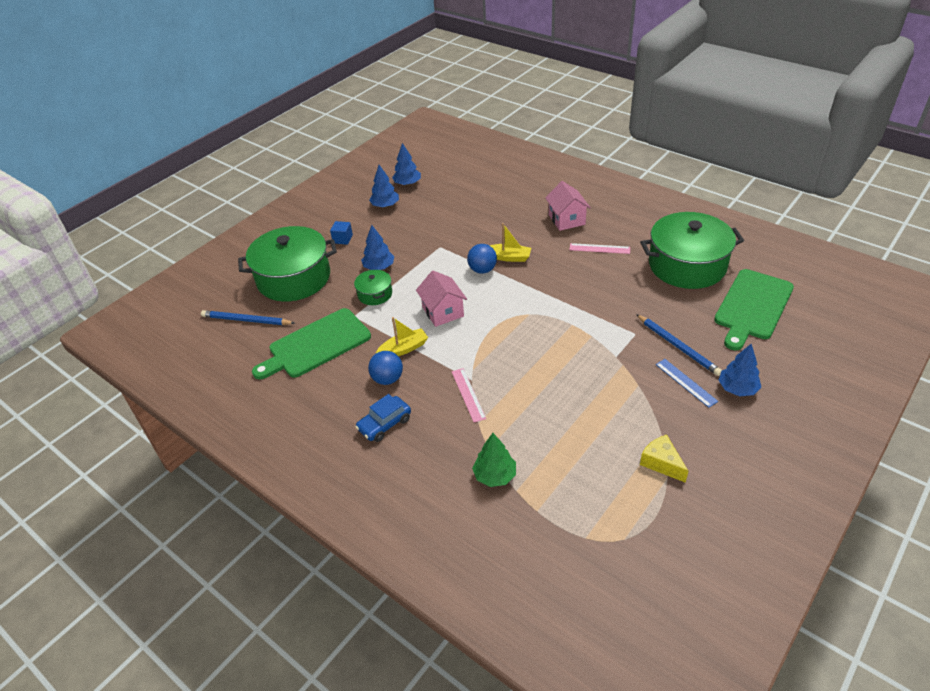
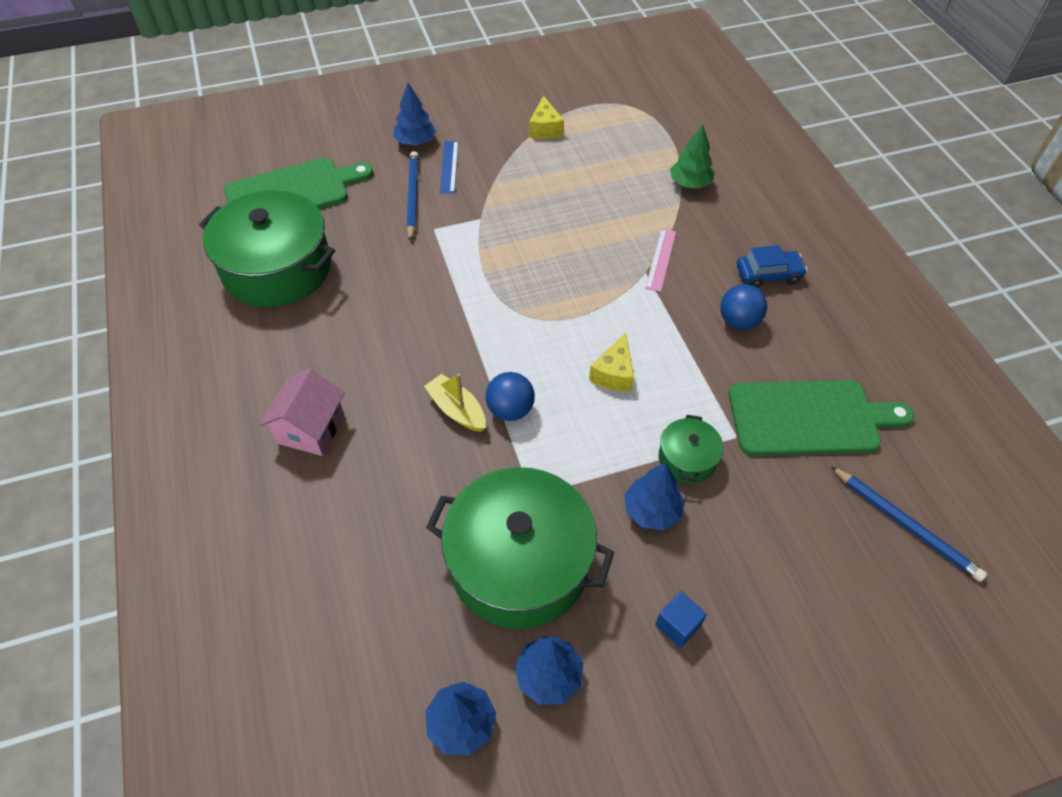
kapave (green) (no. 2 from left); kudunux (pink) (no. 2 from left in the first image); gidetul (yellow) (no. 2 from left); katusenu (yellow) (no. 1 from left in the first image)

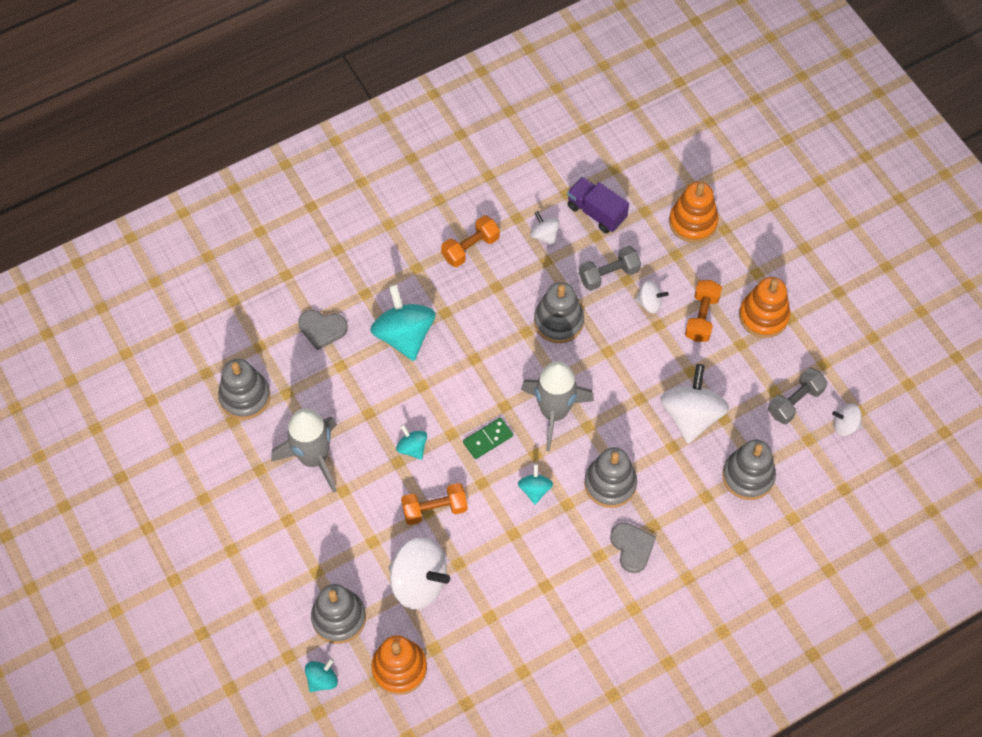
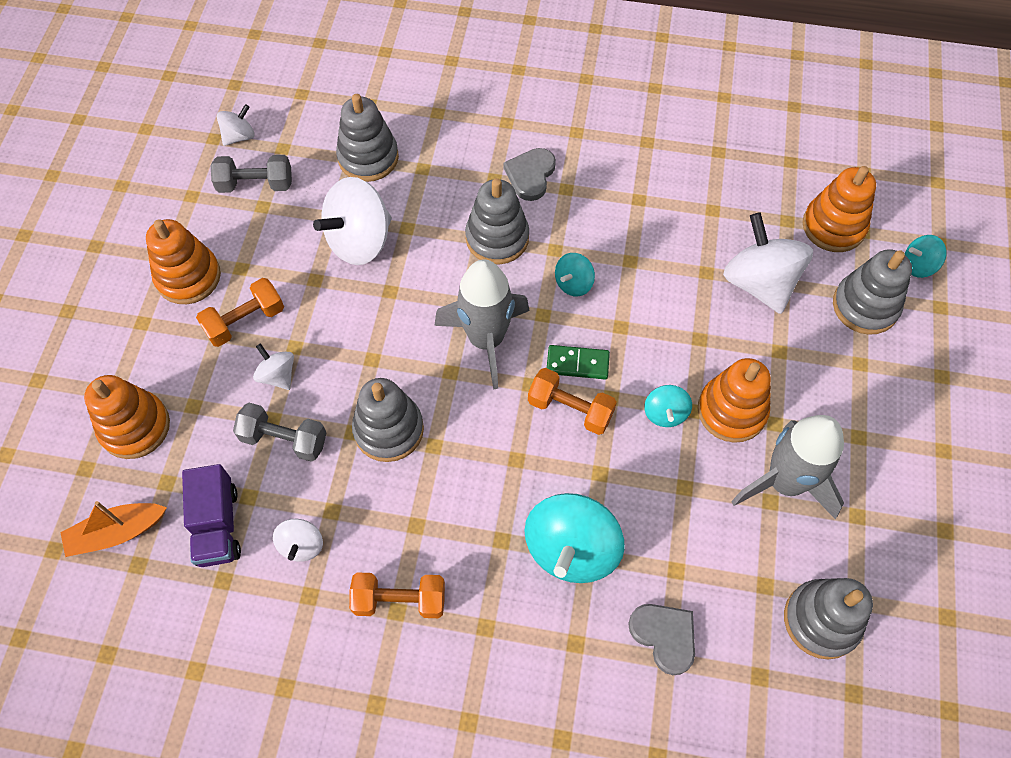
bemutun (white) (no. 1 from left); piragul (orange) (no. 3 from left); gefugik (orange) (no. 3 from left); katusenu (orange)

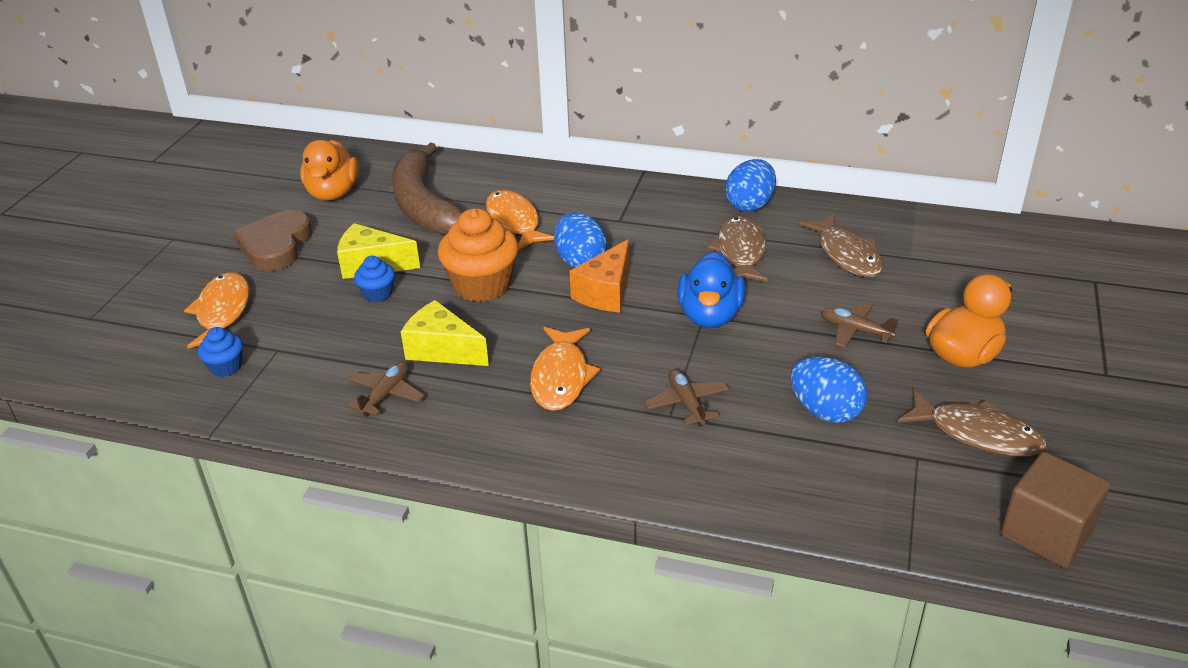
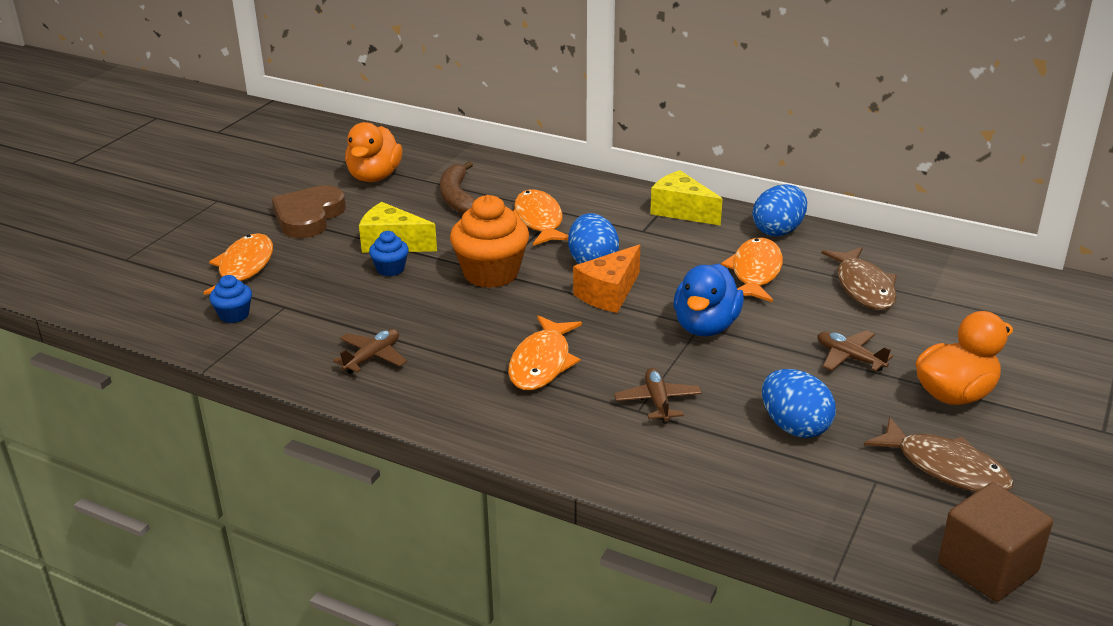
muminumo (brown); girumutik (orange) (no. 4 from left); gidetul (yellow) (no. 2 from left)

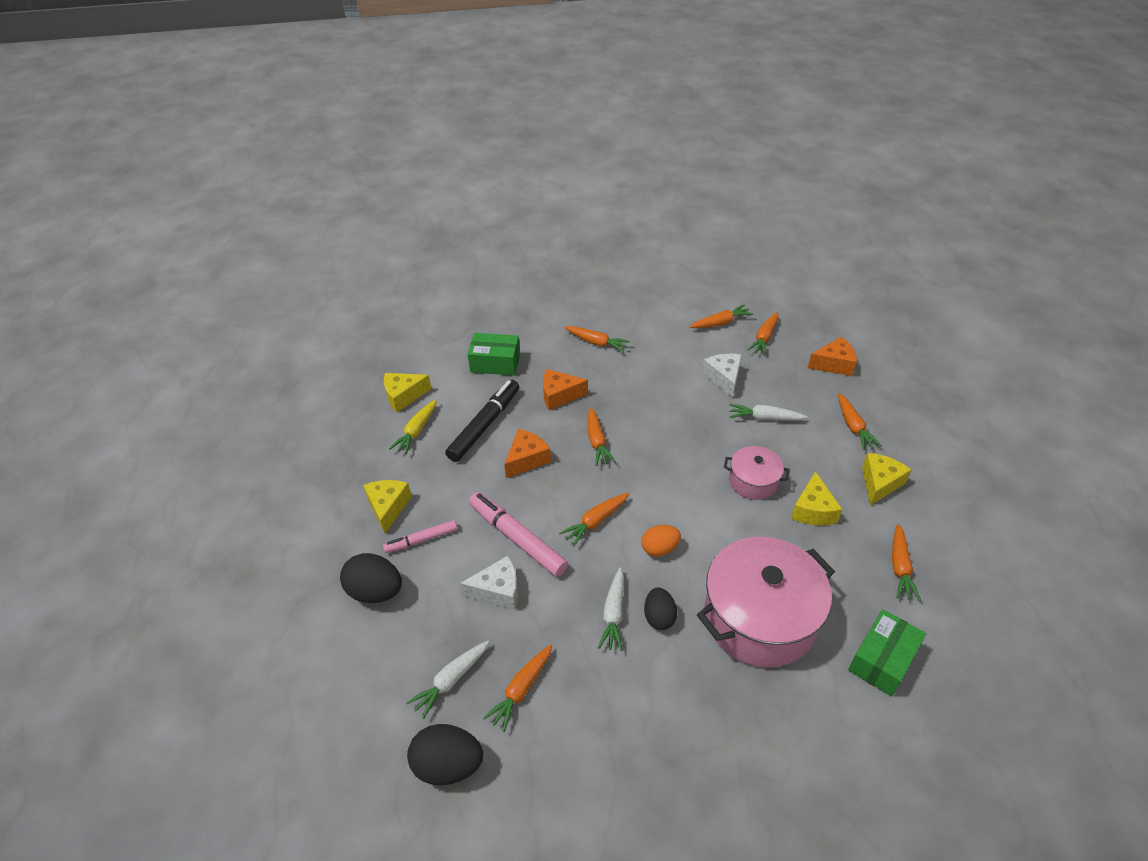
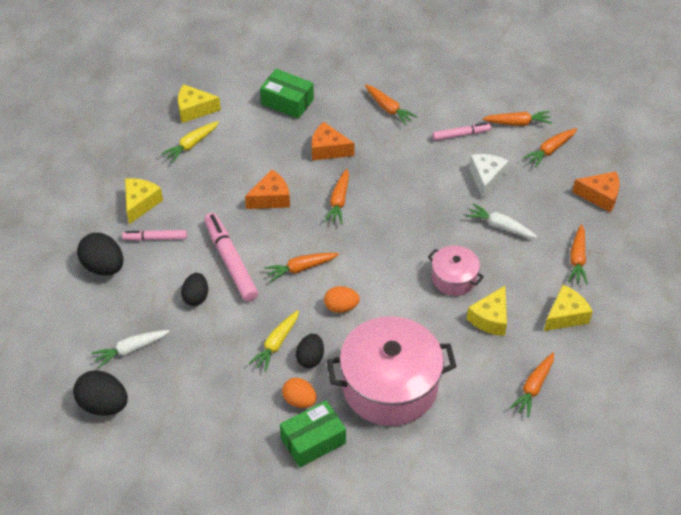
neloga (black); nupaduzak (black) (no. 3 from left); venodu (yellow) (no. 2 from left); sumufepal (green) (no. 2 from left); venodu (orange) (no. 1 from left in the first image); neloga (pink) (no. 3 from left); nupaduzak (orange) (no. 1 from left)

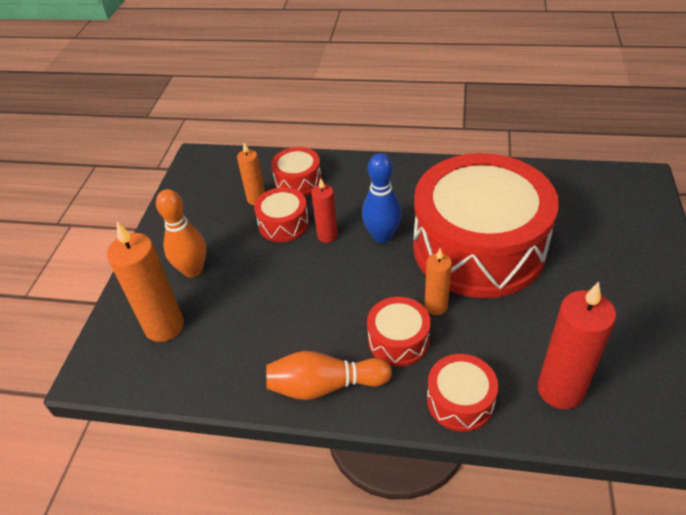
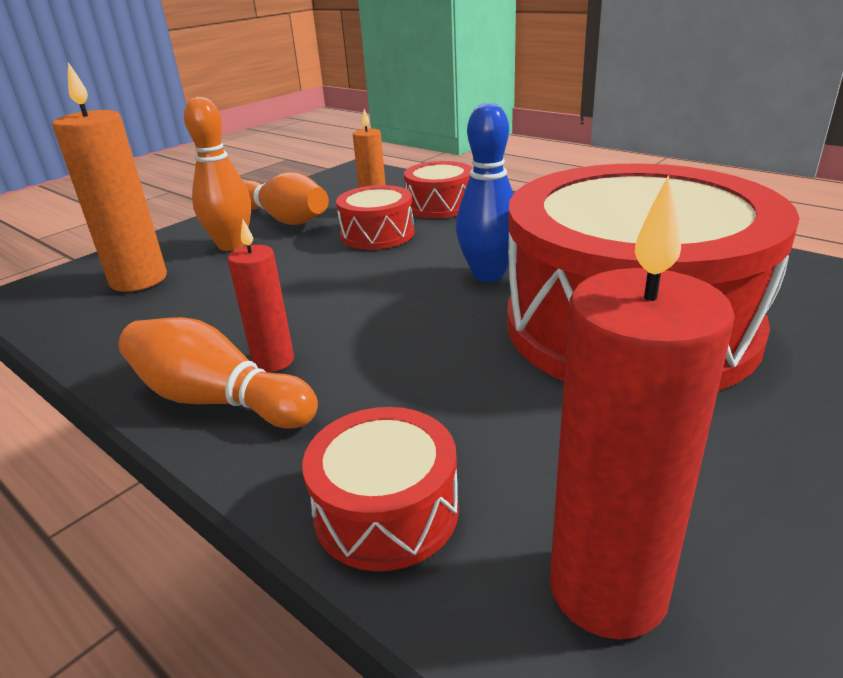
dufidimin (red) (no. 1 from left); dufidimin (orange) (no. 3 from left in the first image); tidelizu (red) (no. 3 from left in the first image); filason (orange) (no. 3 from left)

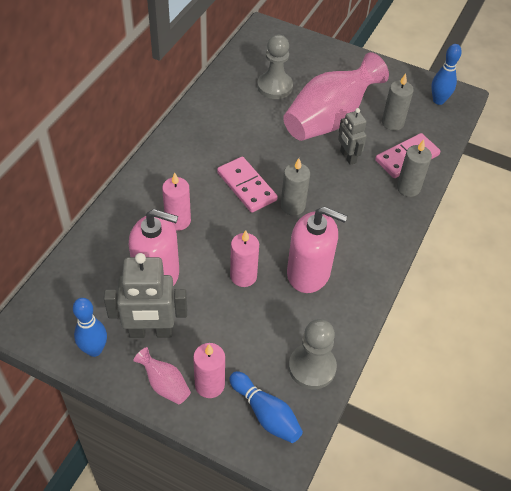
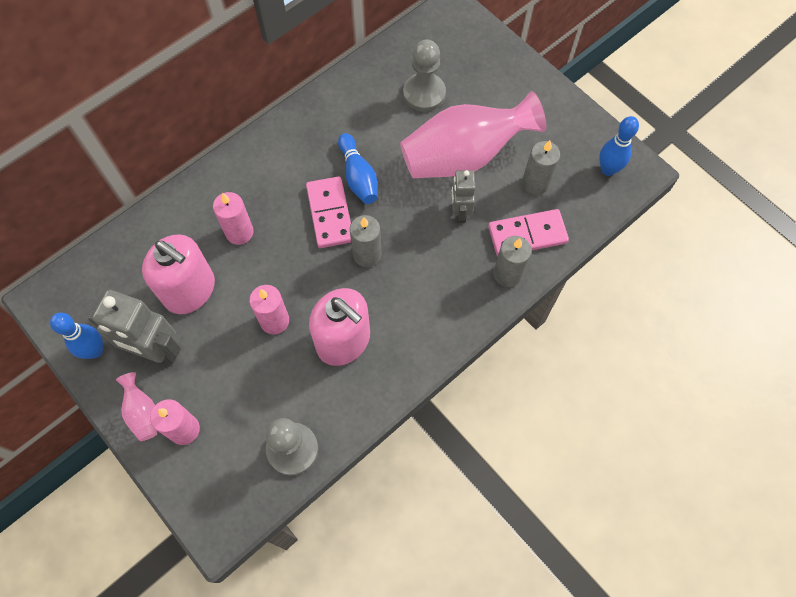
filason (blue) (no. 2 from left)

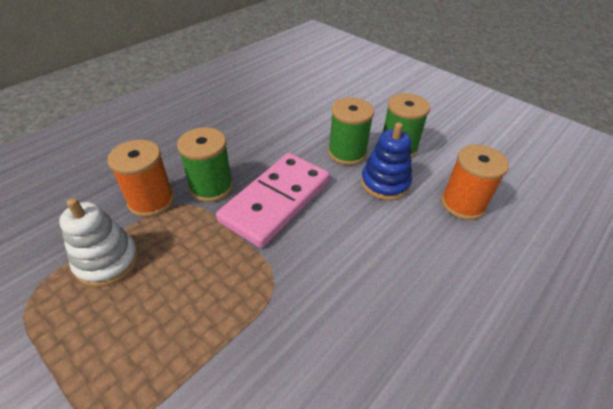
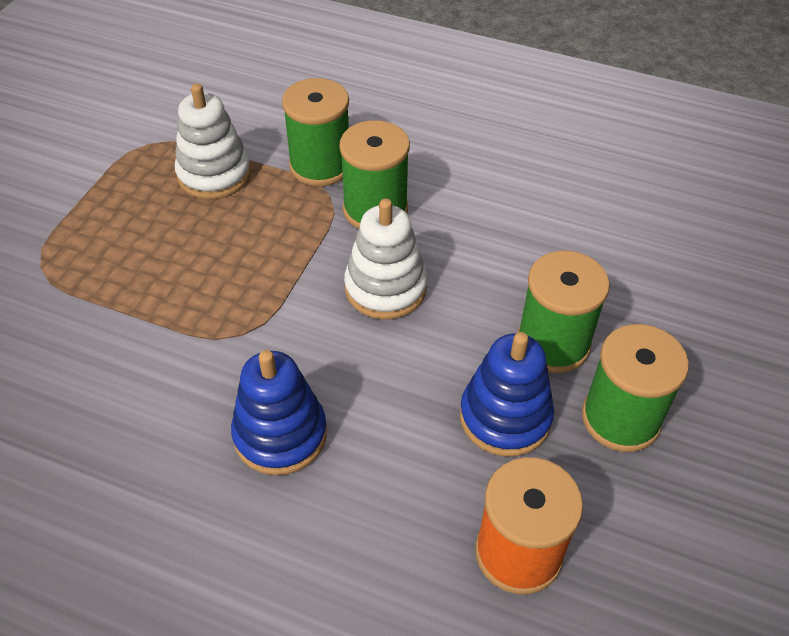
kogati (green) (no. 1 from left); gefugik (white) (no. 2 from left); gefugik (blue) (no. 1 from left)

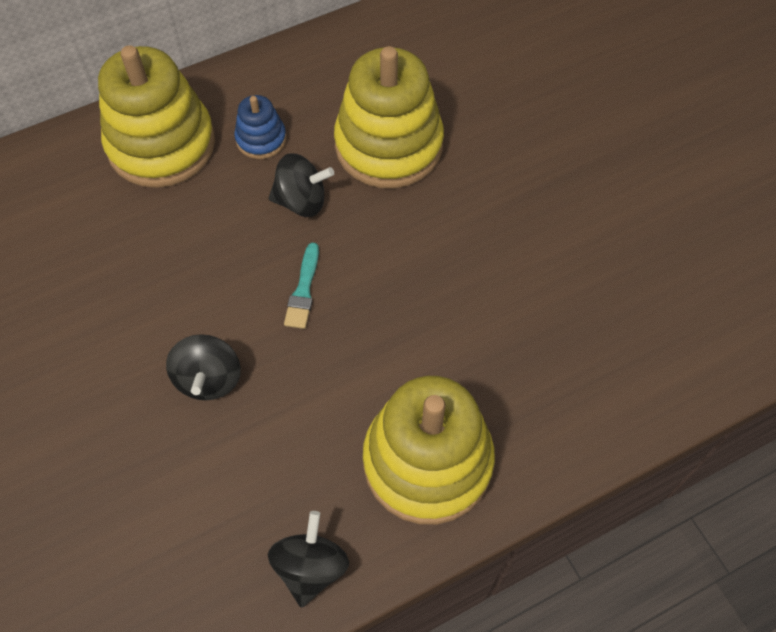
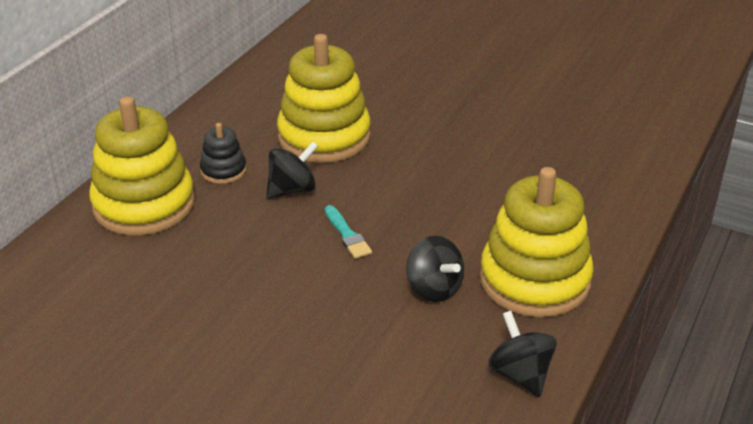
gefugik (black); bemutun (black) (no. 2 from left)

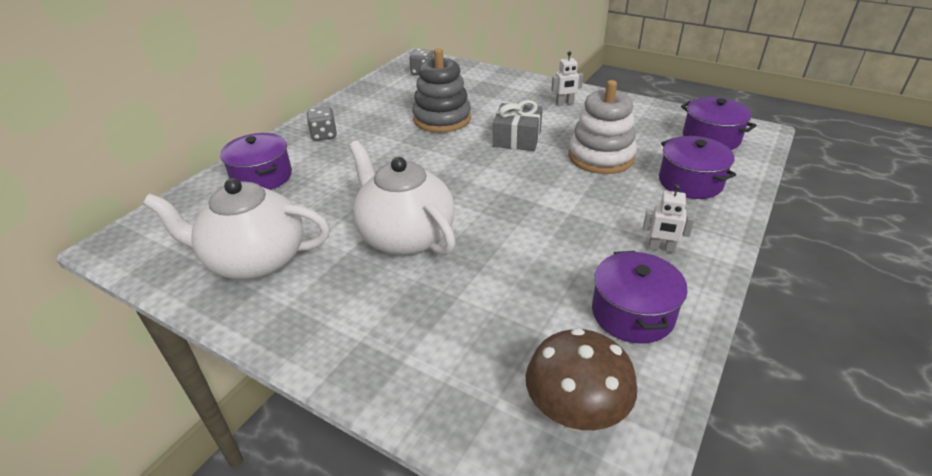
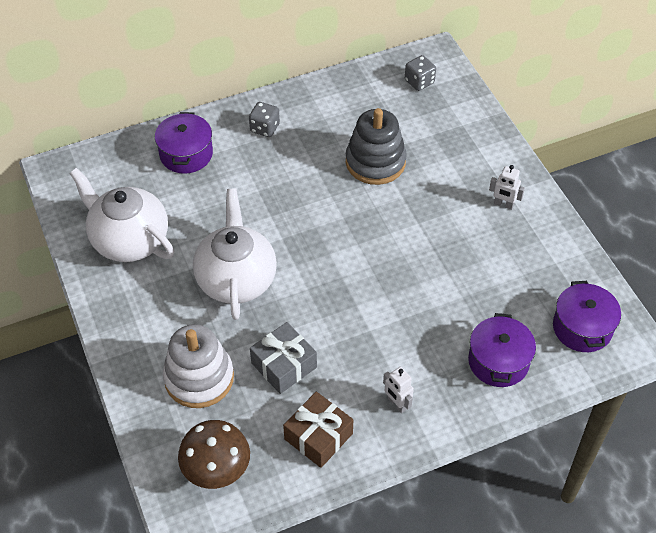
gefugik (white); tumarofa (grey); tumarofa (brown)

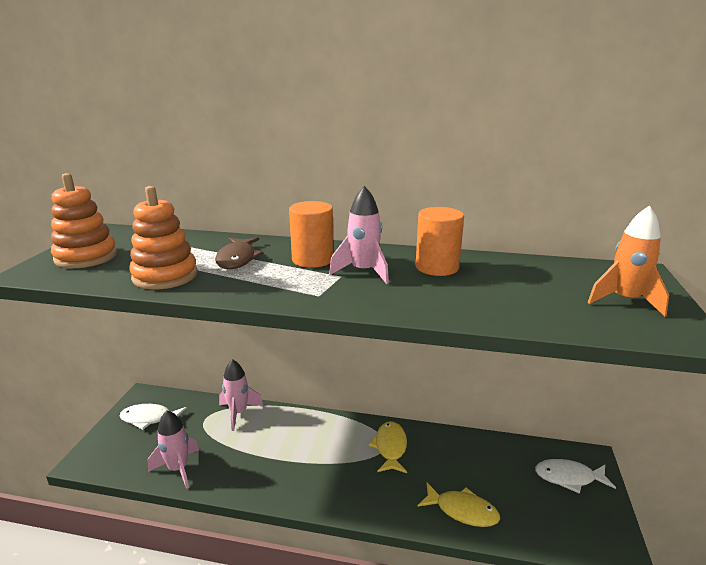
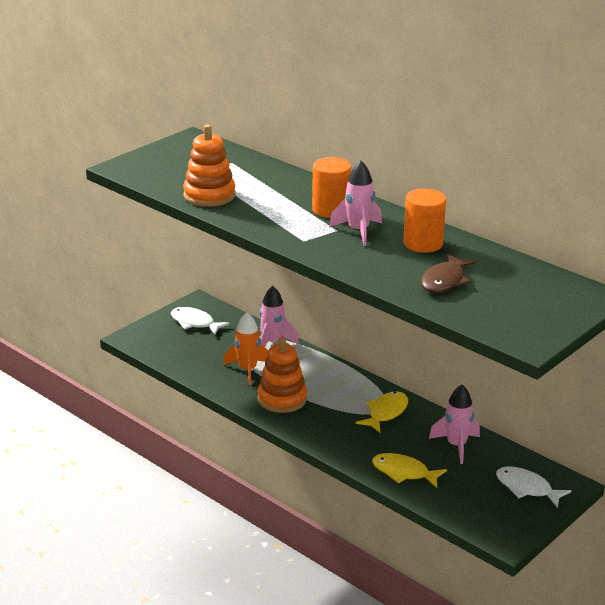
gefugik (orange) (no. 2 from left); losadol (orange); girumutik (brown); losadol (pink) (no. 3 from left); girumutik (yellow) (no. 2 from left)

